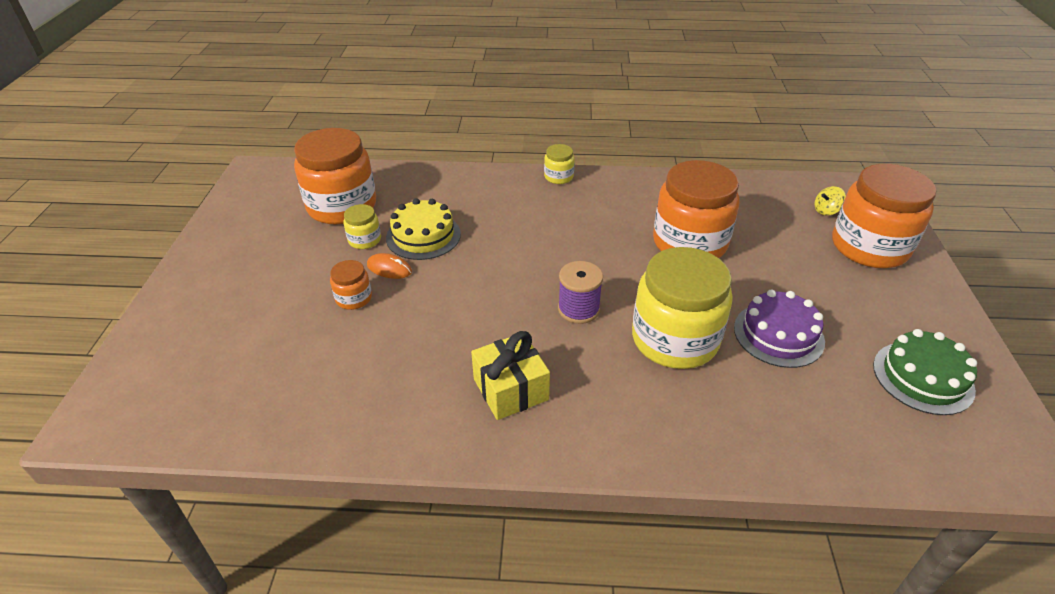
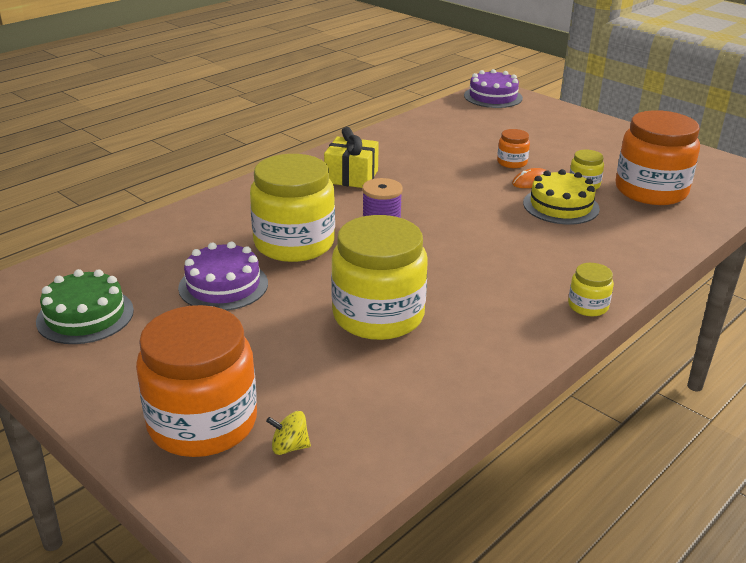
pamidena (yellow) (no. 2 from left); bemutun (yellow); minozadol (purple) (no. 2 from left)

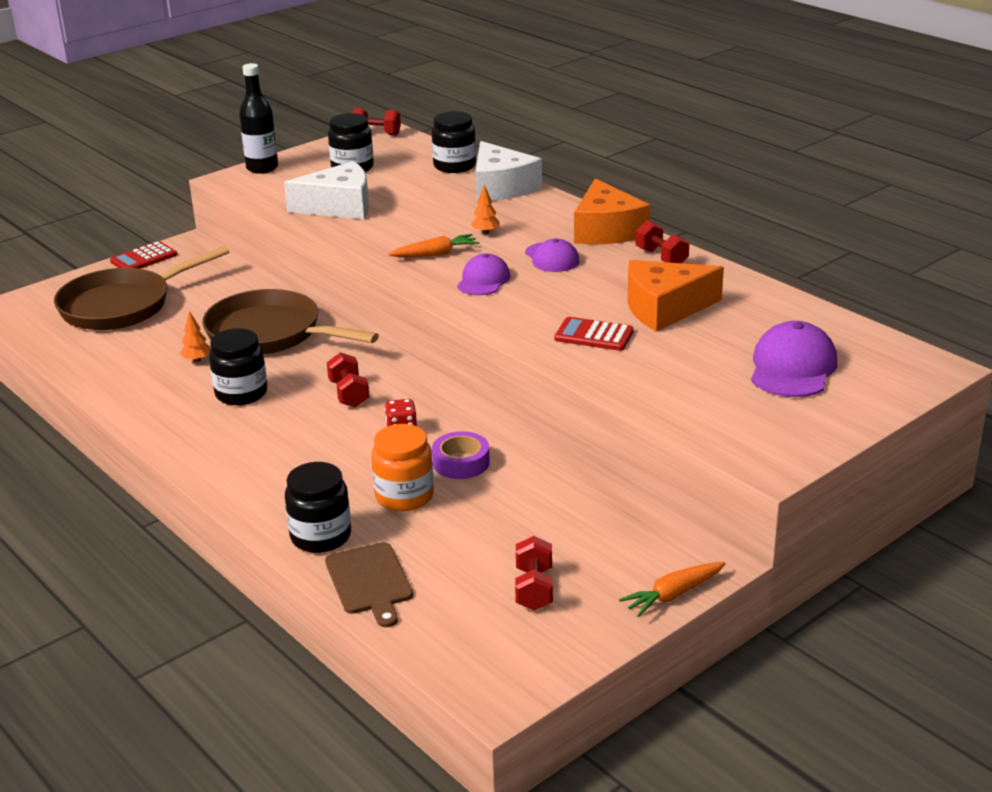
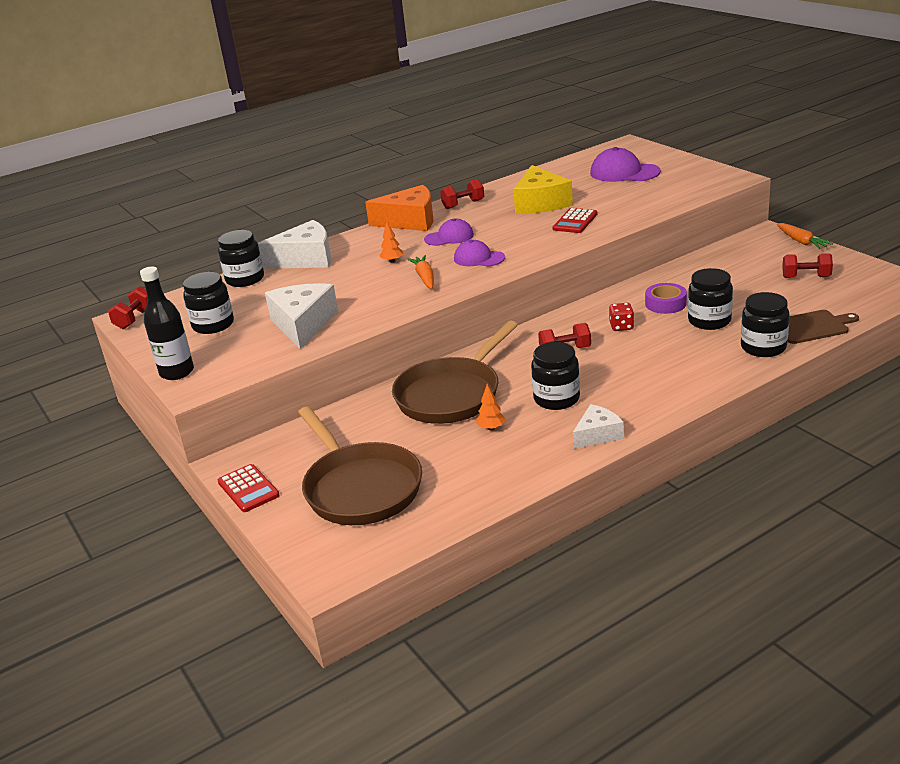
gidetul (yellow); pamidena (black) (no. 4 from left); gidetul (white) (no. 3 from left)

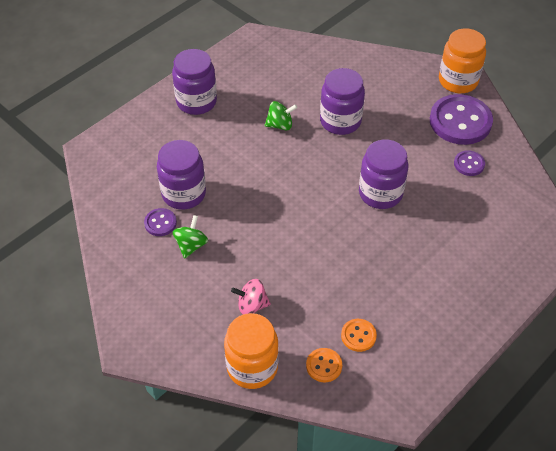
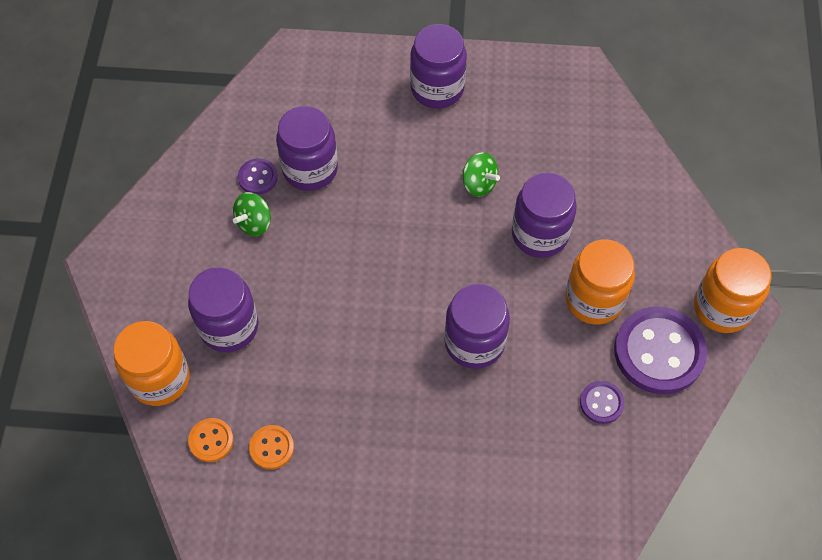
bemutun (green) (no. 1 from left); pamidena (purple) (no. 1 from left); pamidena (orange) (no. 2 from left)

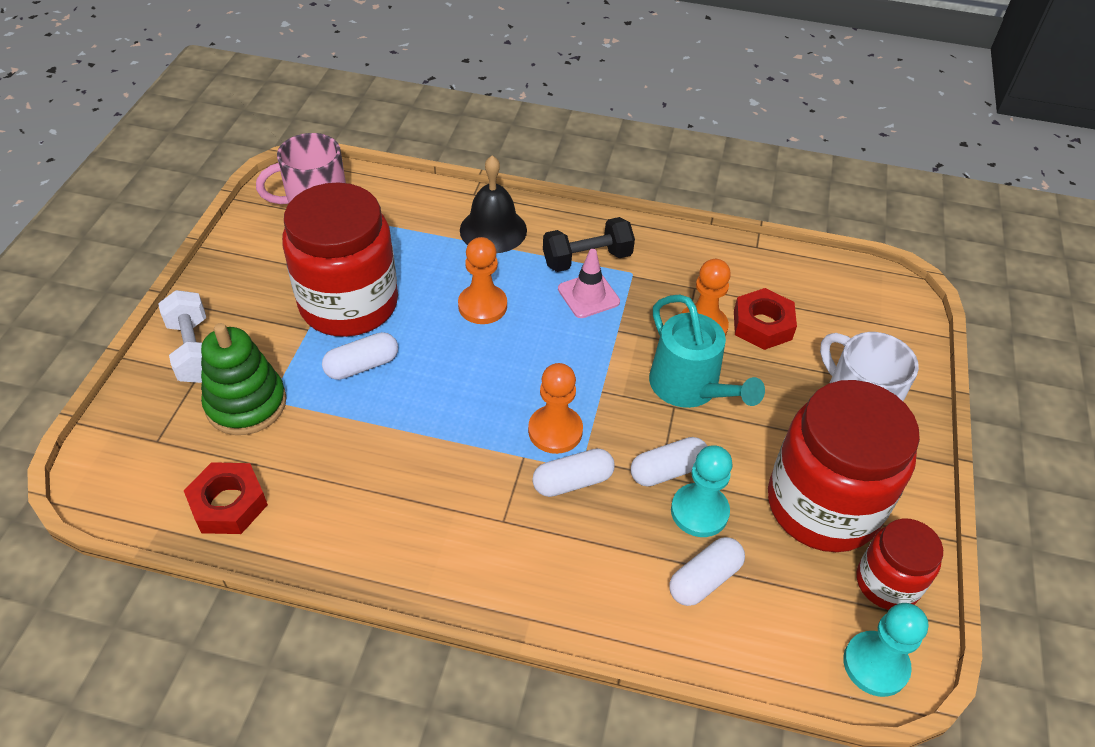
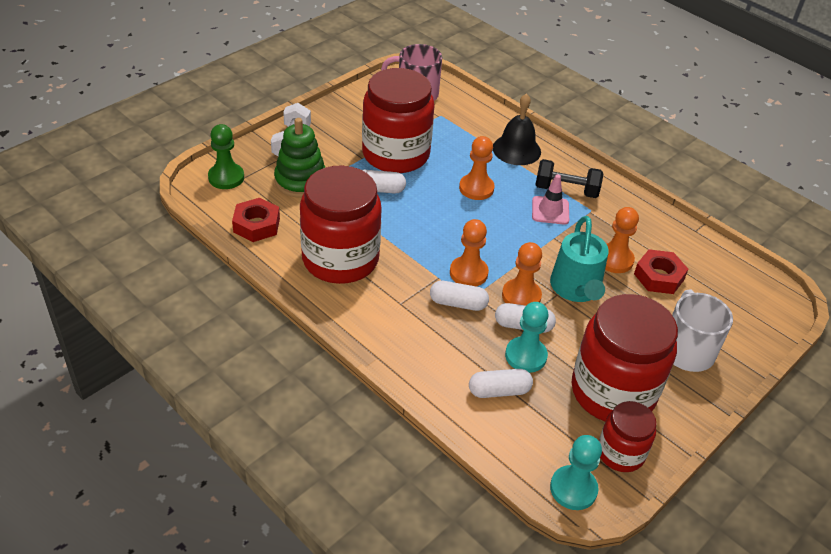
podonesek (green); pamidena (red) (no. 1 from left); podonesek (orange) (no. 3 from left)

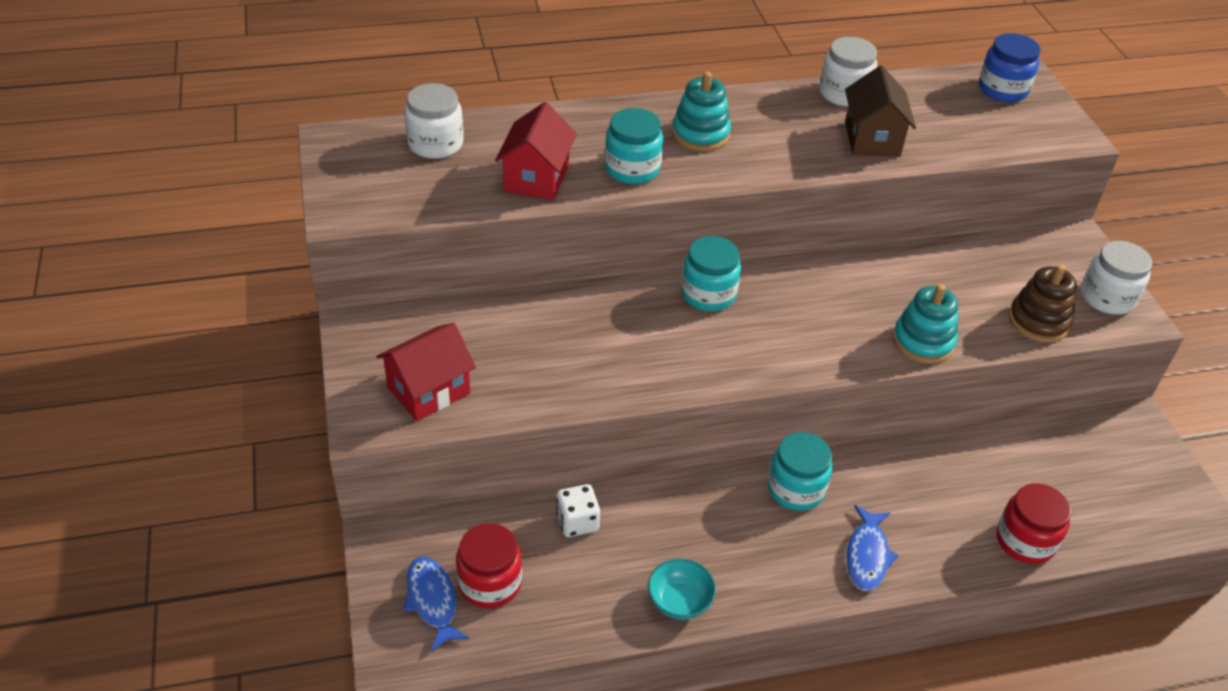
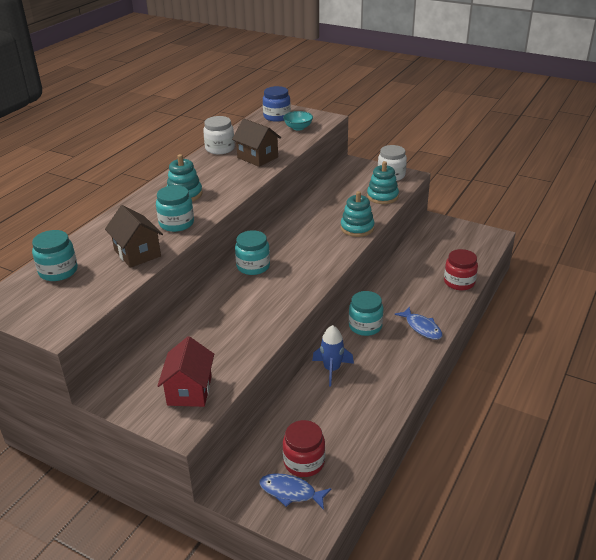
pamidena (turquoise) (no. 1 from left); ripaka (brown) (no. 1 from left); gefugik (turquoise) (no. 3 from left); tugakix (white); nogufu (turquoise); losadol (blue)

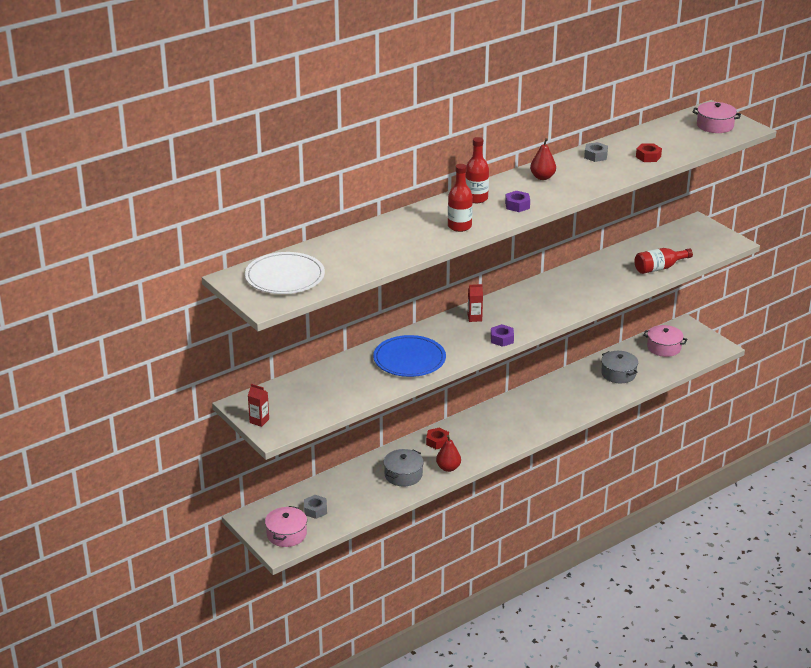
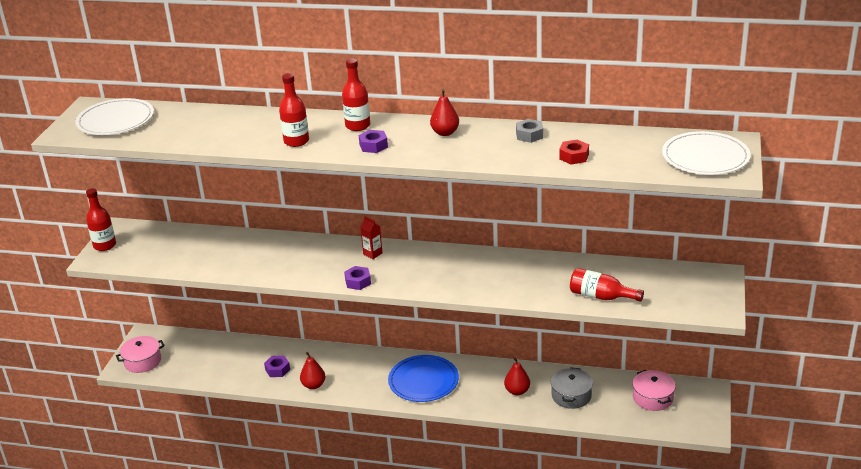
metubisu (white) (no. 2 from left); metubisu (blue); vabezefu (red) (no. 1 from left); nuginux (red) (no. 1 from left in the first image); nuginux (purple) (no. 1 from left); nuginux (grey) (no. 1 from left in the first image); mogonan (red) (no. 3 from left)

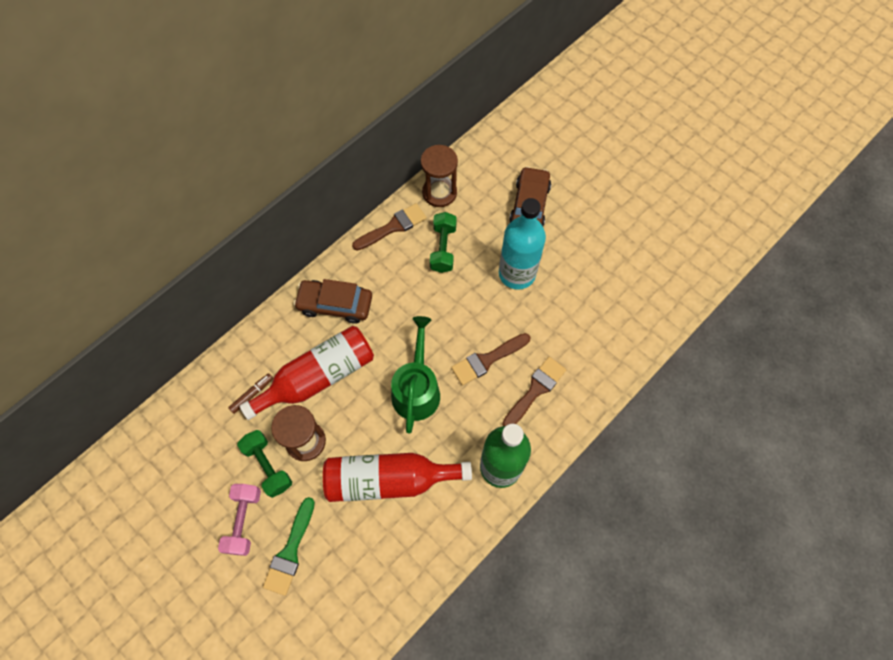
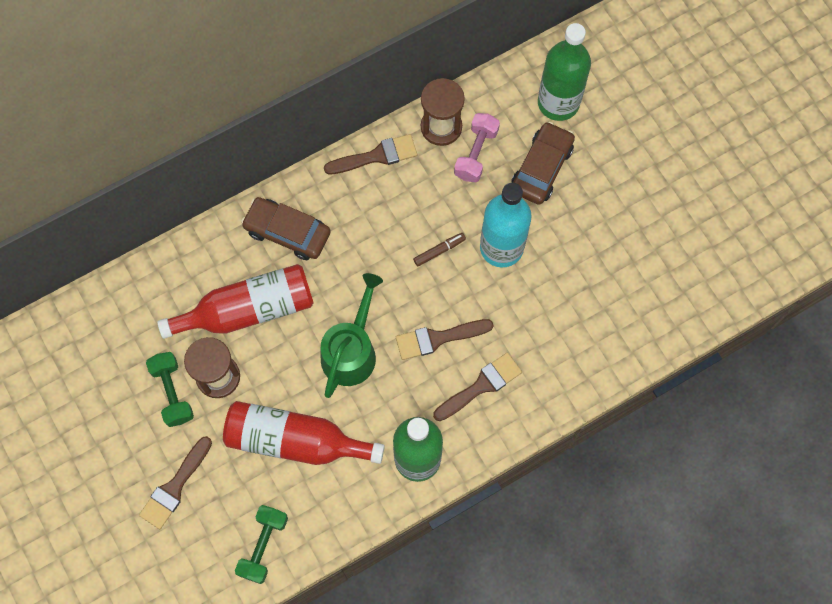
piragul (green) (no. 2 from left); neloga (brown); piragul (pink); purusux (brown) (no. 1 from left); vabezefu (green) (no. 2 from left)

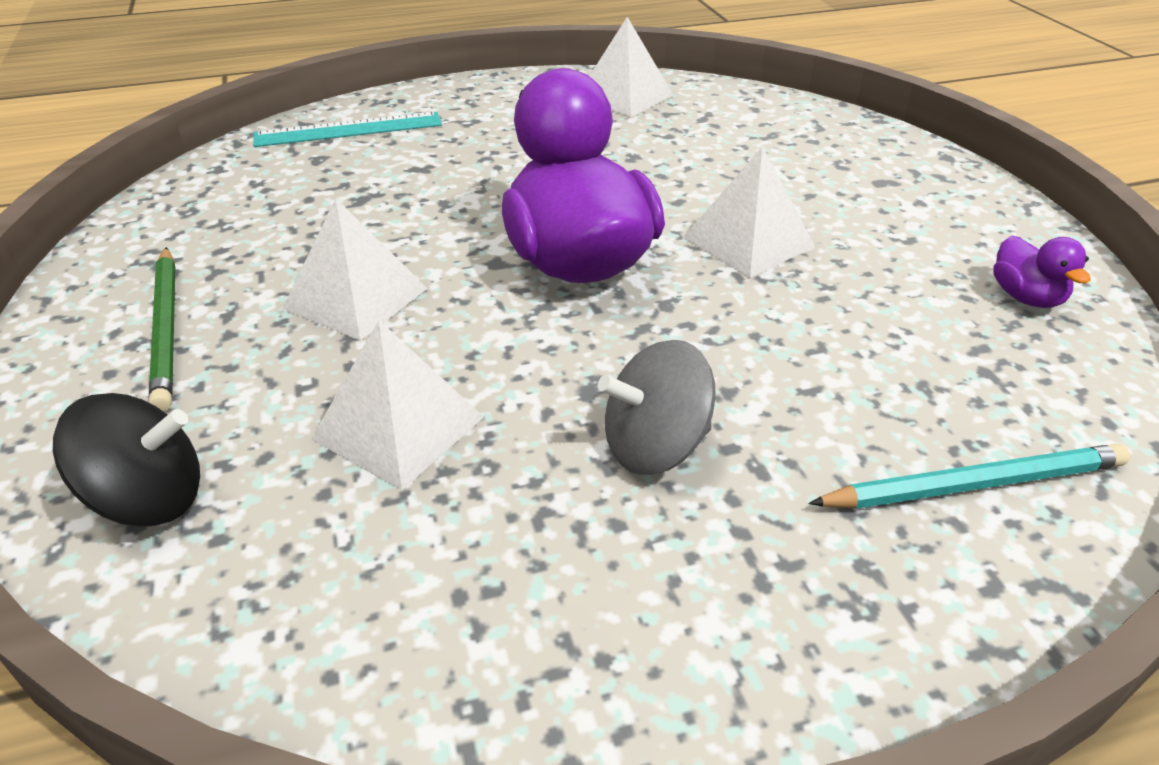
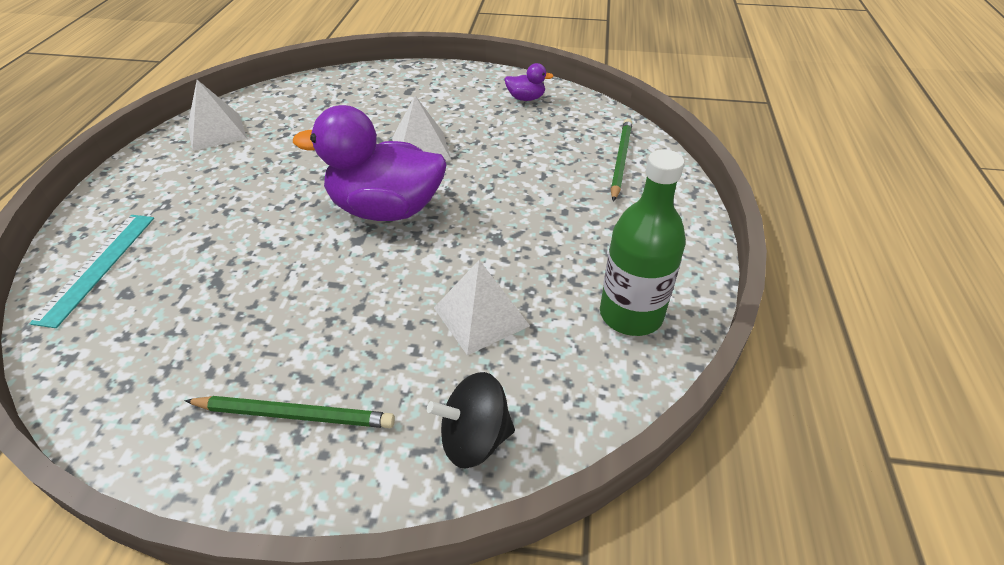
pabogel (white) (no. 1 from left in the first image); bemutun (grey); bemutun (black); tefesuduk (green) (no. 2 from left); vabezefu (green)

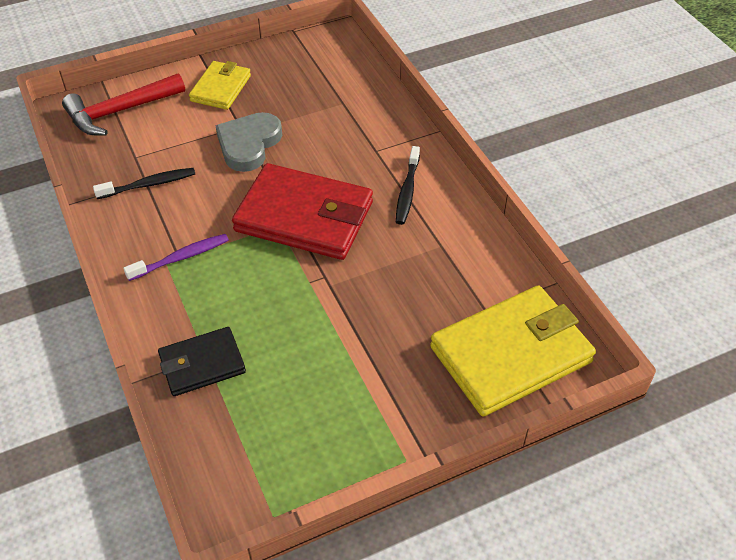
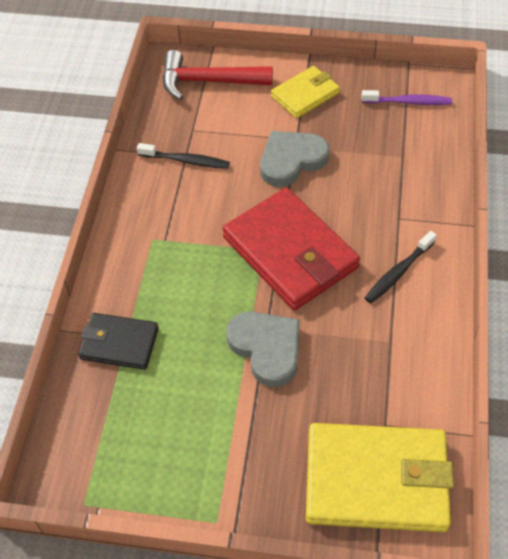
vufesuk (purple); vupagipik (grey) (no. 1 from left)

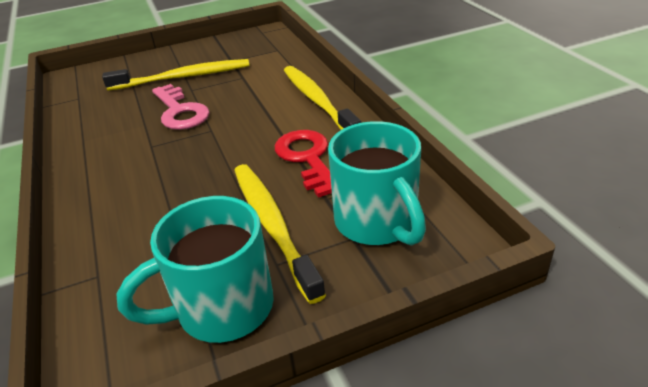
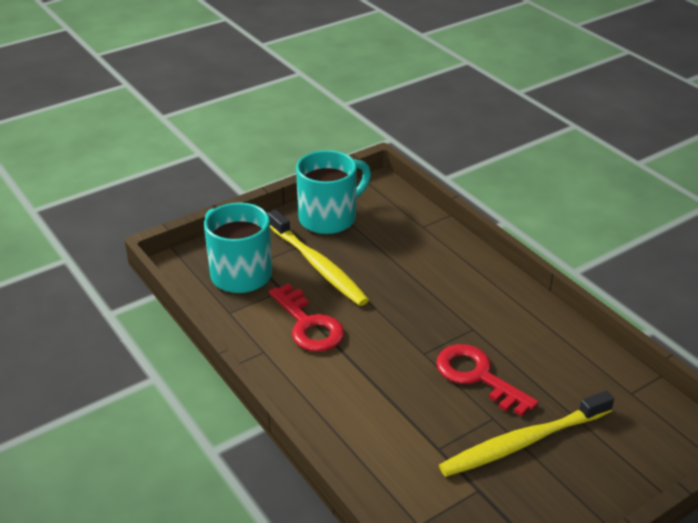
vufesuk (yellow) (no. 3 from left in the first image); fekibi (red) (no. 2 from left)

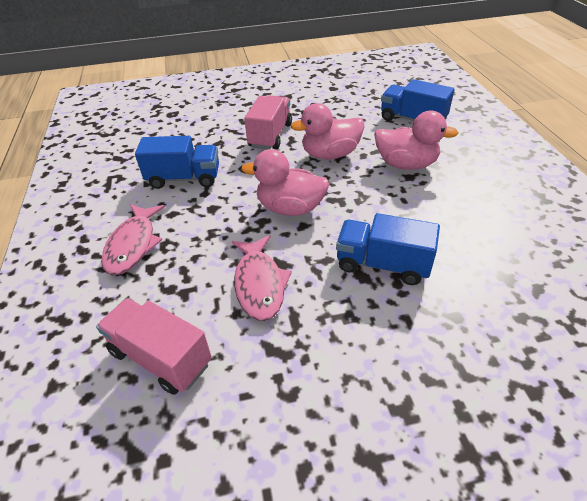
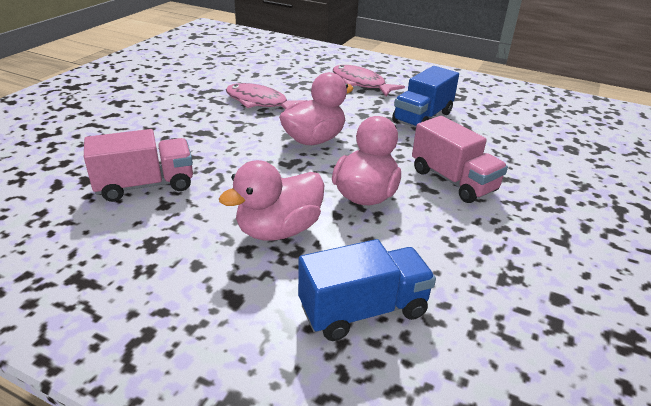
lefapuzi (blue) (no. 2 from left in the first image); lefapuzi (pink) (no. 1 from left)

